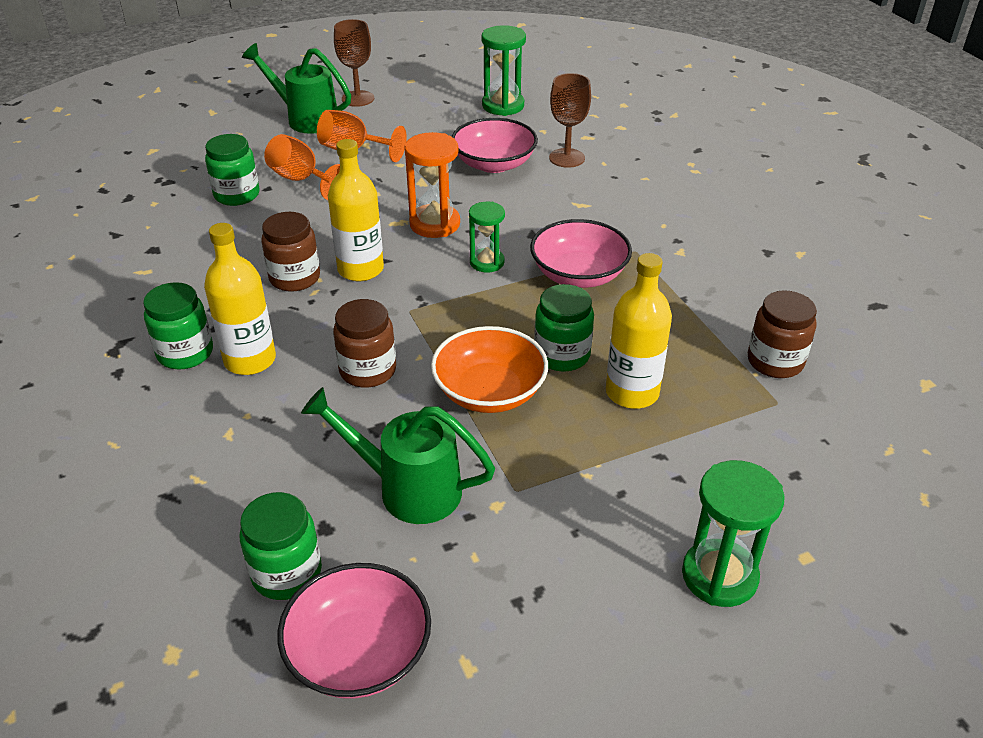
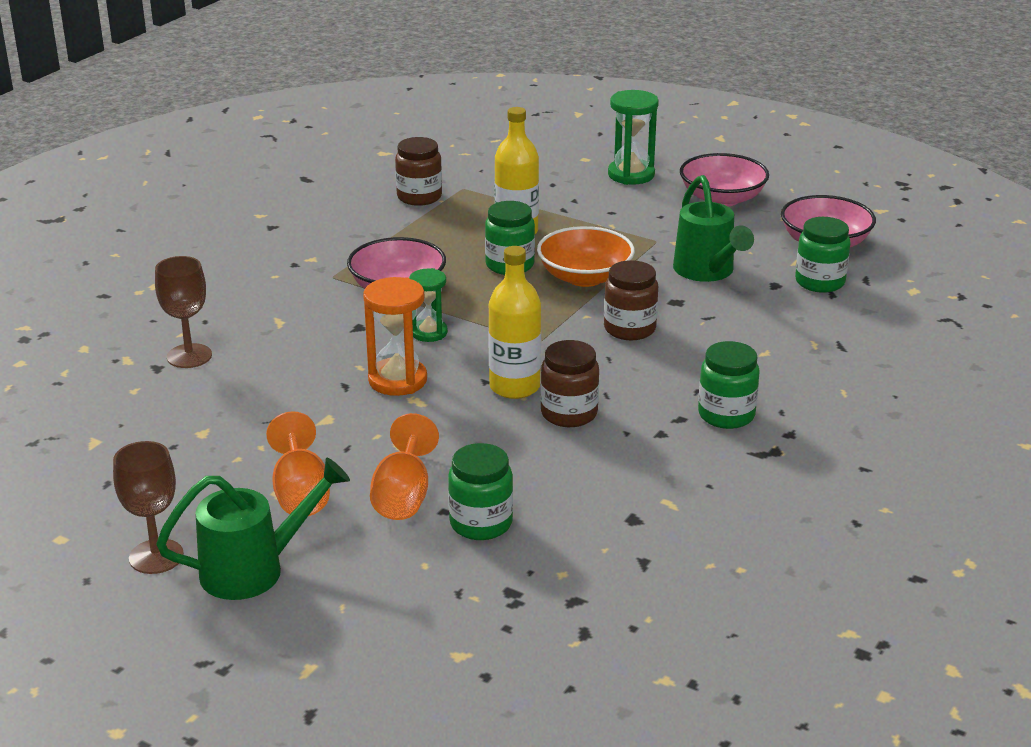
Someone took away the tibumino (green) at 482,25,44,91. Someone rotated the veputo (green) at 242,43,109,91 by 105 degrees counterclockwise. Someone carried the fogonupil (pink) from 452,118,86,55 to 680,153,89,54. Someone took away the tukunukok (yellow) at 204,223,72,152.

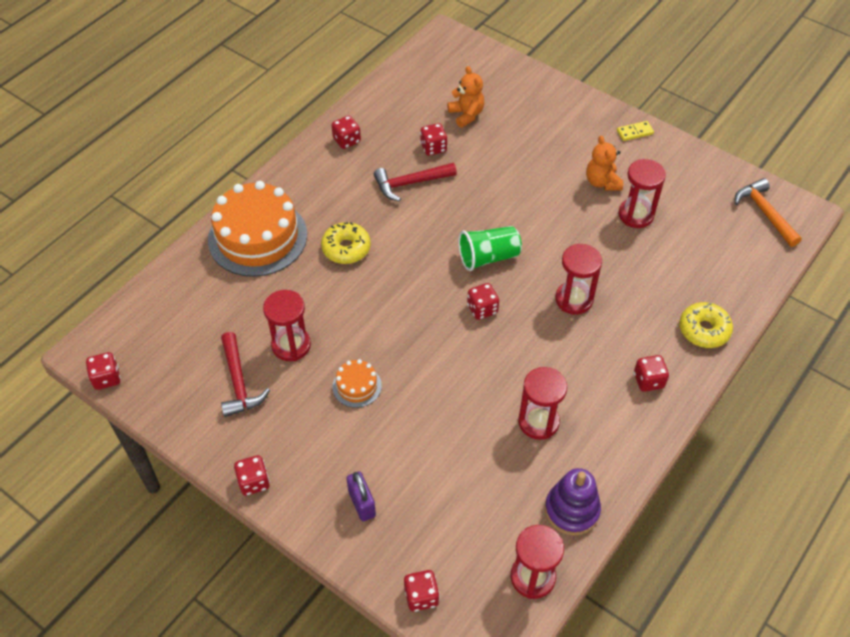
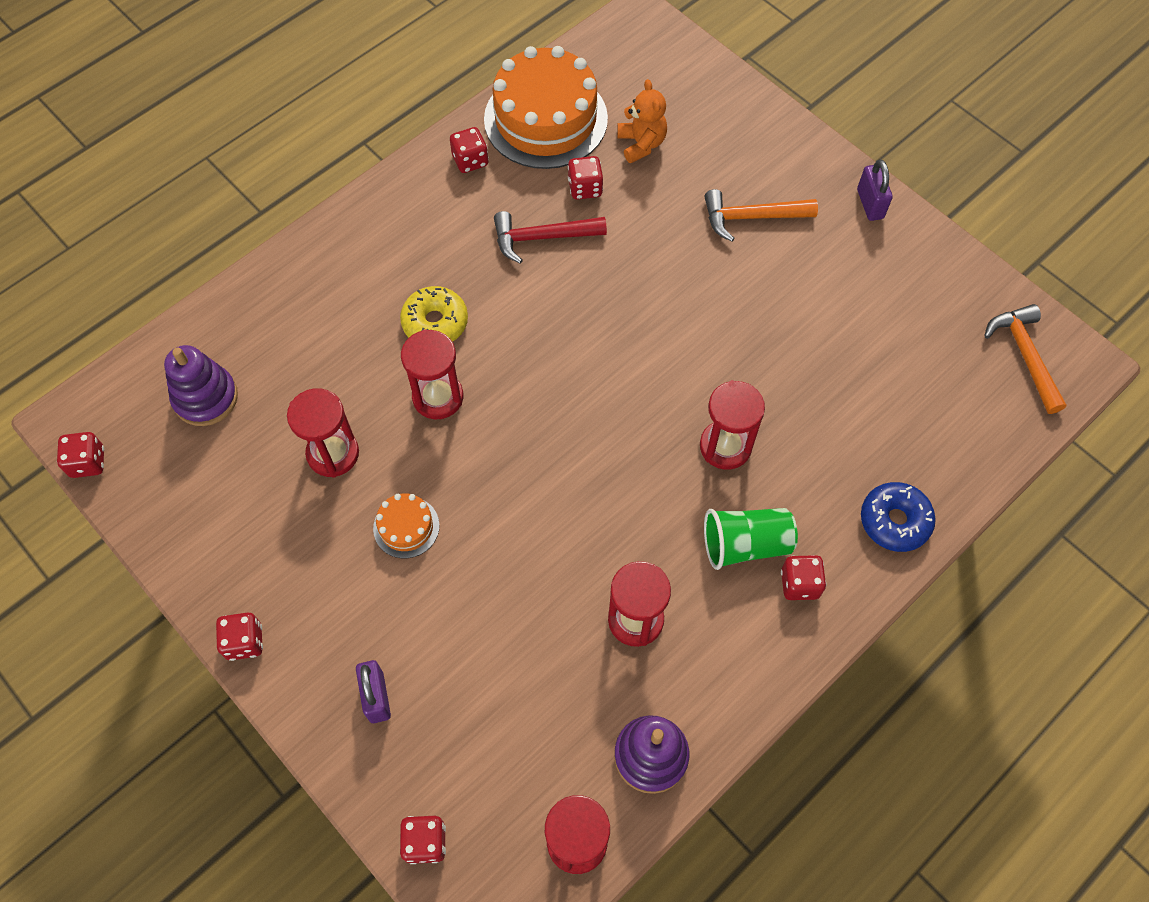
Someone swapped the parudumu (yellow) at 617,121,37,20 for the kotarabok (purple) at 857,159,36,62. Someone took away the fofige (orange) at 586,135,37,55. Someone carried the tibumino (red) from 618,159,48,69 to 401,329,62,90. Someone carried the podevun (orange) from 208,181,99,96 to 484,46,124,123. Someone carried the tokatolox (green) from 458,226,64,45 to 704,508,94,62. Someone took away the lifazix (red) at 467,283,32,37. Someone repainted the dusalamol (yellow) at 679,302,54,46, which became the dusalamol (blue) at 861,482,75,70. Someone took away the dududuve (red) at 221,332,49,85. Someone put down the dududuve (orange) at 704,189,114,53. Someone put down the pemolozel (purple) at 164,345,74,81.

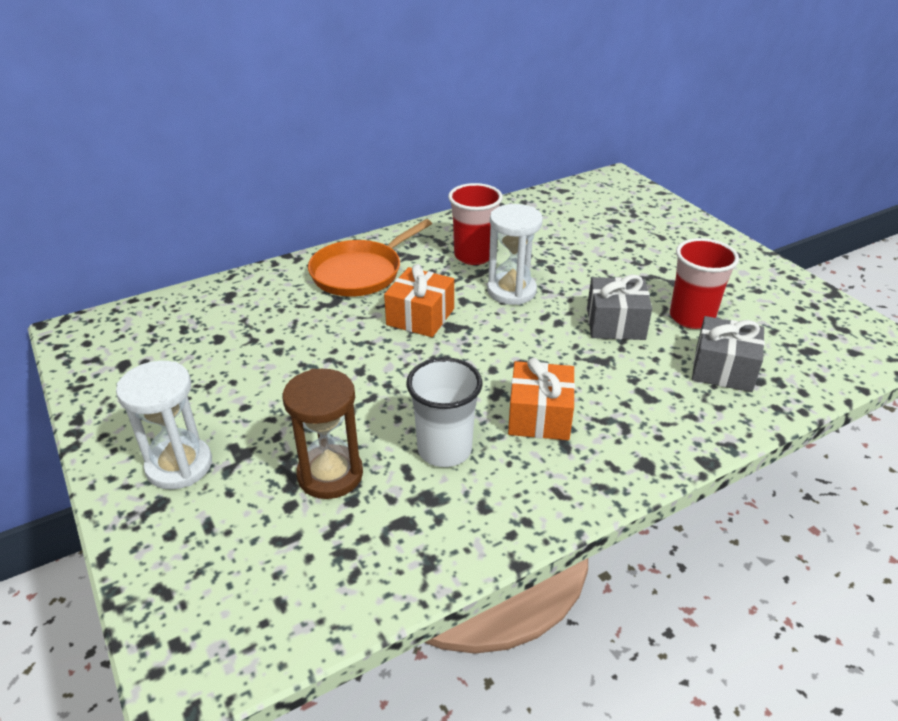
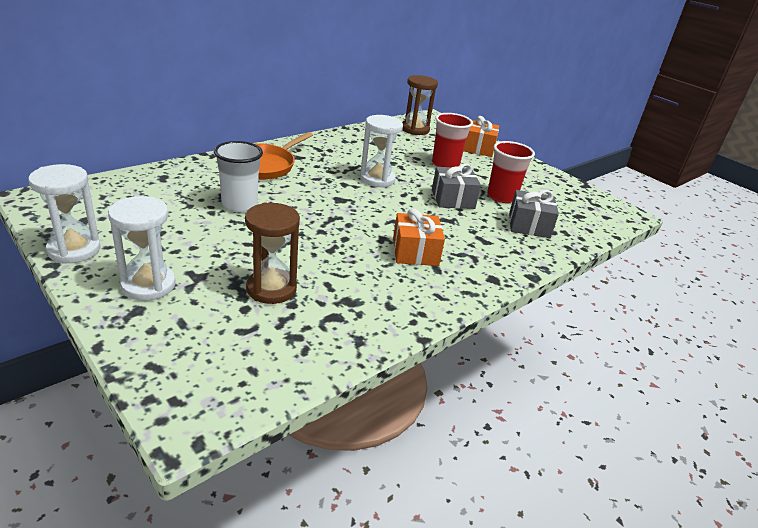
Someone carried the tokatolox (red) from 448,183,55,82 to 432,113,41,54. Someone carried the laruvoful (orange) from 384,264,70,73 to 464,116,35,41. Someone carried the tokatolox (white) from 406,357,76,110 to 214,141,49,71. Someone put down the tibumino (brown) at 402,75,36,60. Someone put down the tibumino (white) at 28,164,73,100.

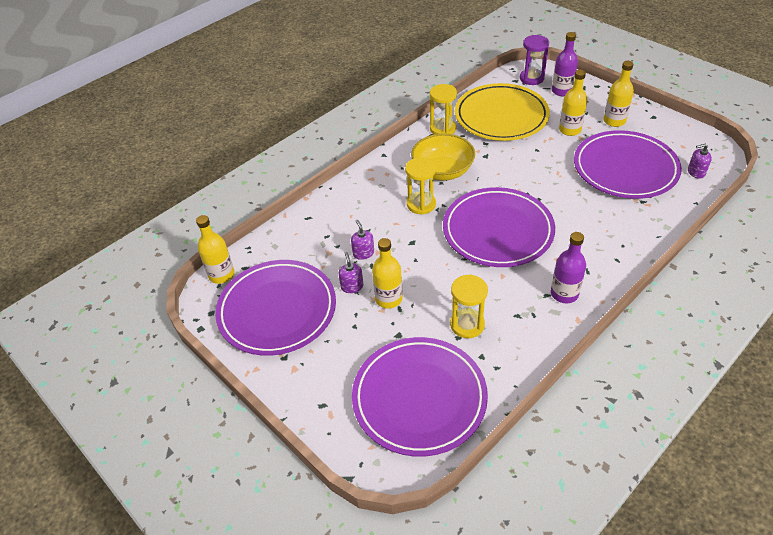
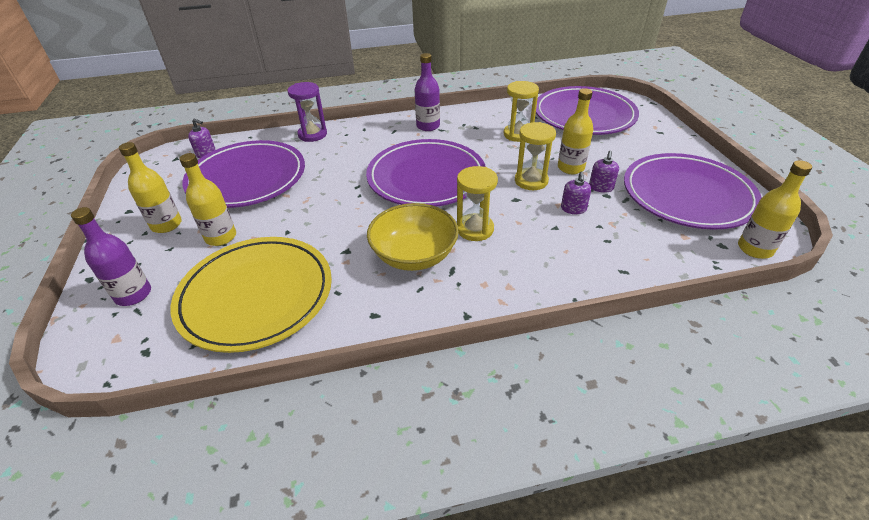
Someone carried the tibumino (purple) from 520,35,29,50 to 287,82,40,60. Someone carried the tibumino (yellow) from 430,84,27,50 to 515,122,41,68.

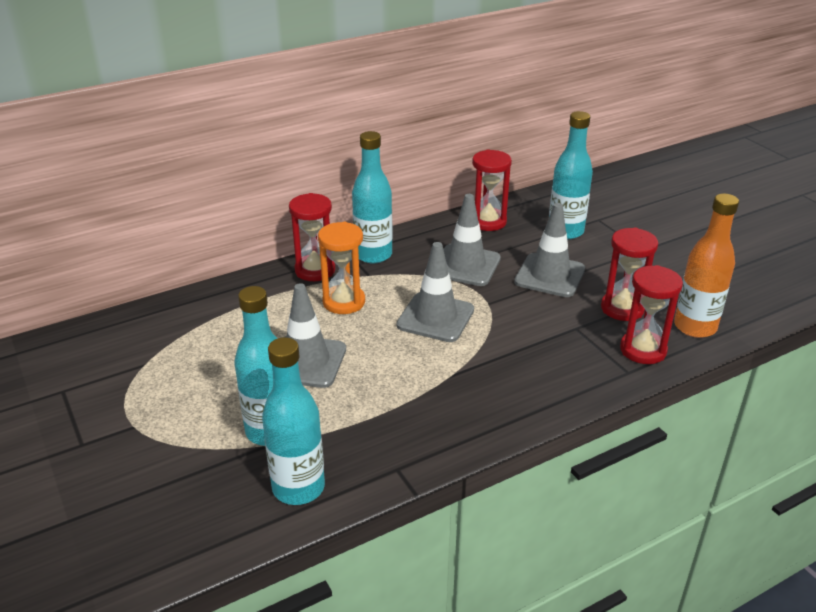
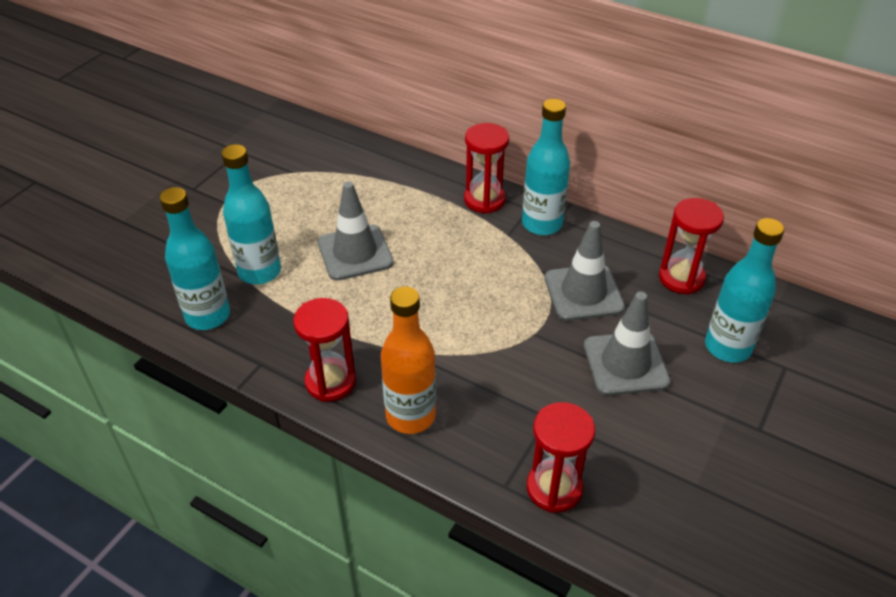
Someone carried the tukunukok (orange) from 674,194,65,144 to 381,286,55,148. Someone took away the tibumino (orange) at 318,222,47,92. Someone carried the tibumino (red) from 601,228,57,93 to 293,298,63,104. Someone took away the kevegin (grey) at 396,242,78,100.

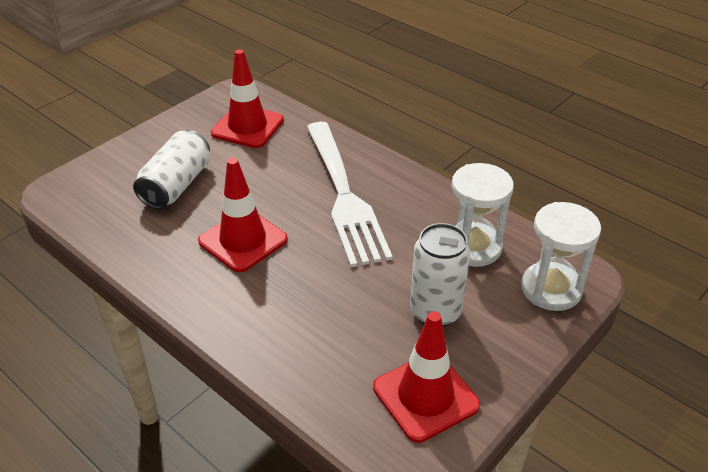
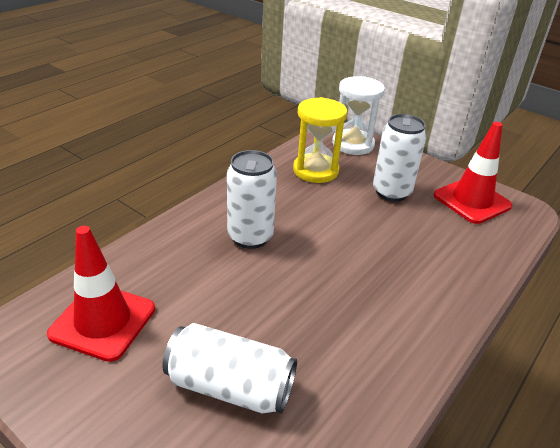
Someone swapped the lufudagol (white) at 307,122,86,145 for the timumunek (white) at 227,150,50,99. Someone took away the kevegin (red) at 198,158,90,114. Someone repainted the tibumino (white) at 451,163,63,104, which became the tibumino (yellow) at 293,97,54,86.

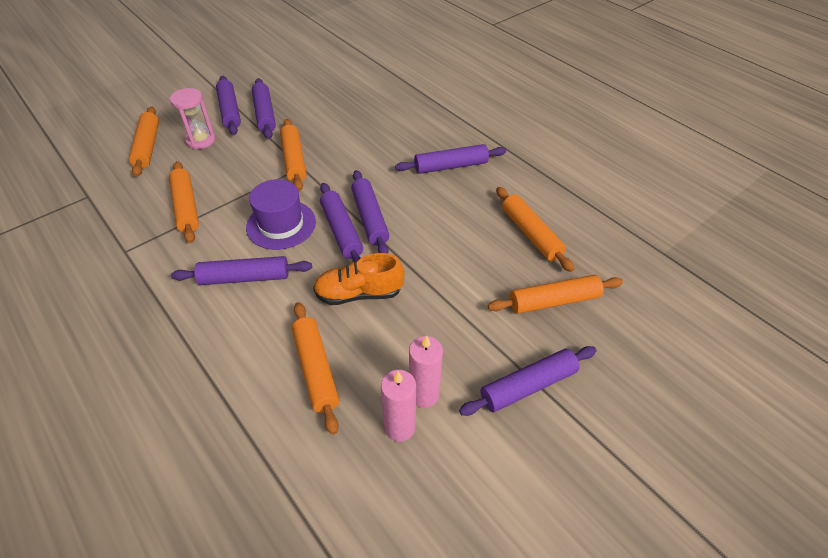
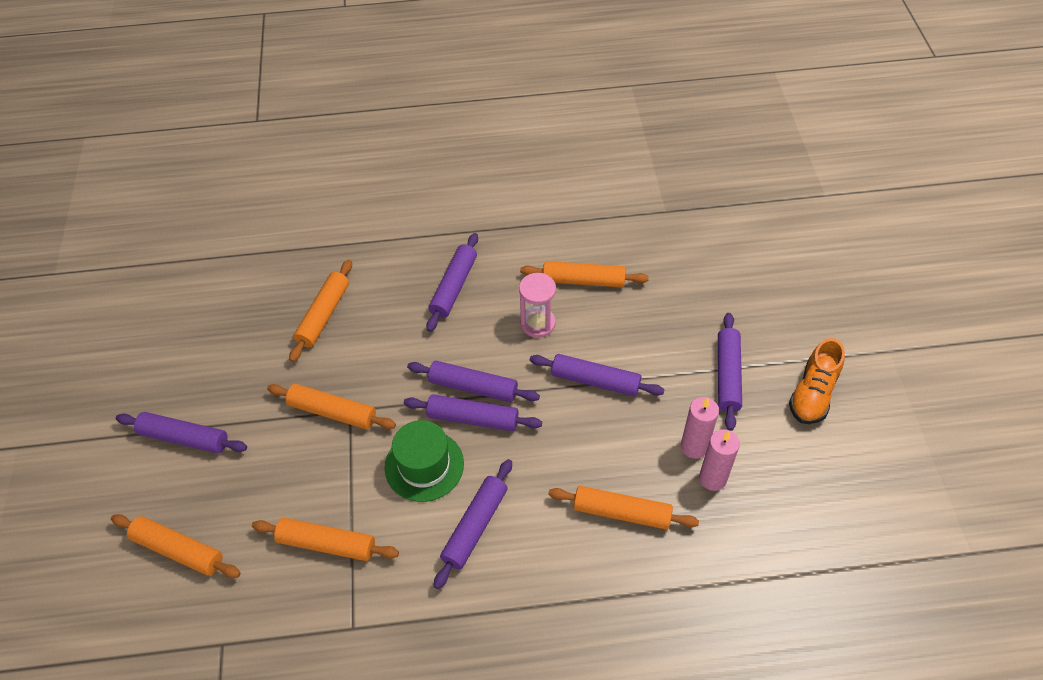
Someone carried the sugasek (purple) from 252,78,24,61 to 530,354,134,43. Someone carried the tibumino (pink) from 170,88,46,61 to 519,273,37,65. Someone repainted the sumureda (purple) at 246,179,70,71, which became the sumureda (green) at 384,420,80,82. Someone carried the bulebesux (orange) from 313,253,92,52 to 789,338,56,86. Someone carried the sugasek (orange) from 488,275,135,39 to 289,260,63,102.

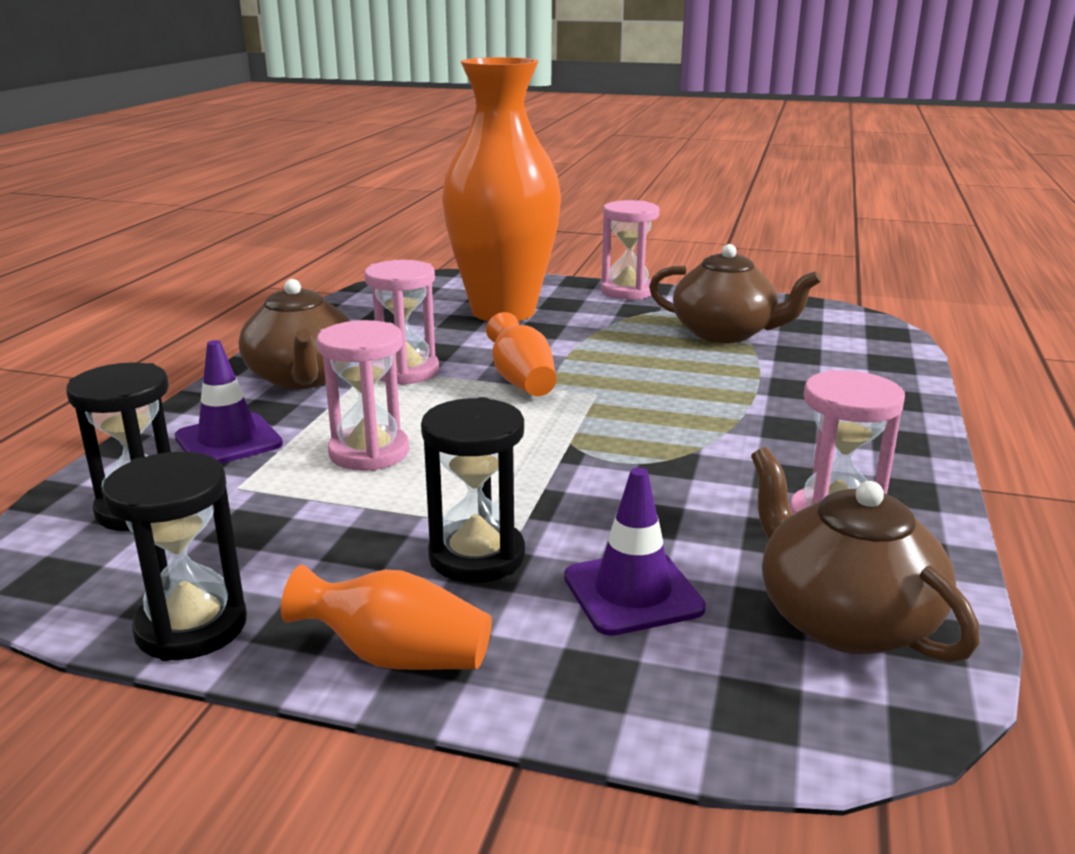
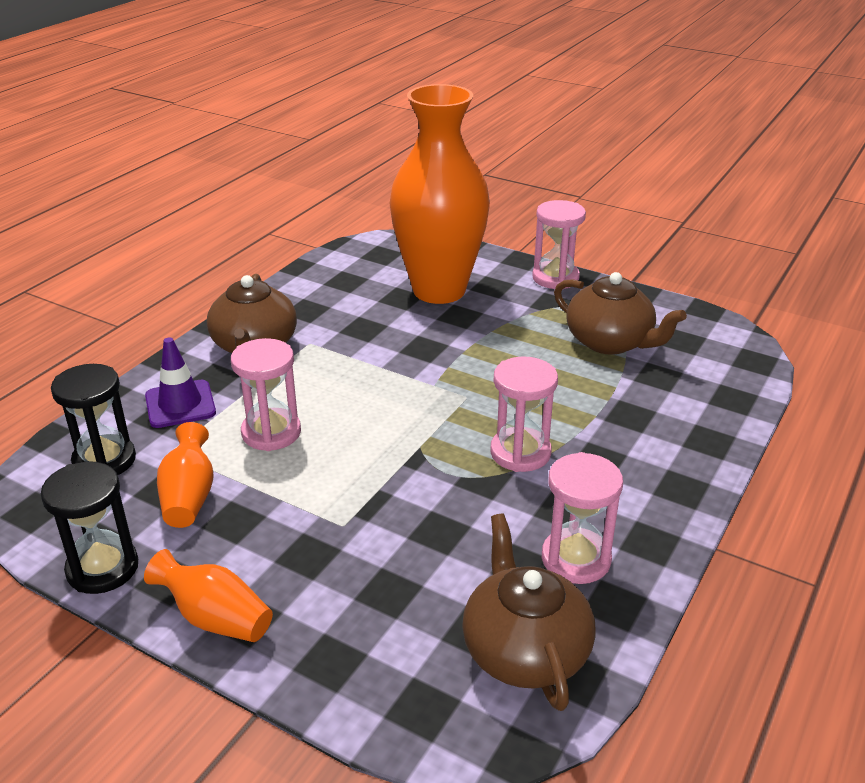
Someone carried the tibumino (pink) from 364,260,75,125 to 490,356,68,116. Someone carried the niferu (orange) from 486,312,70,84 to 157,422,57,106. Someone took away the tibumino (black) at 421,397,104,186. Someone took away the kevegin (purple) at 564,467,142,169.

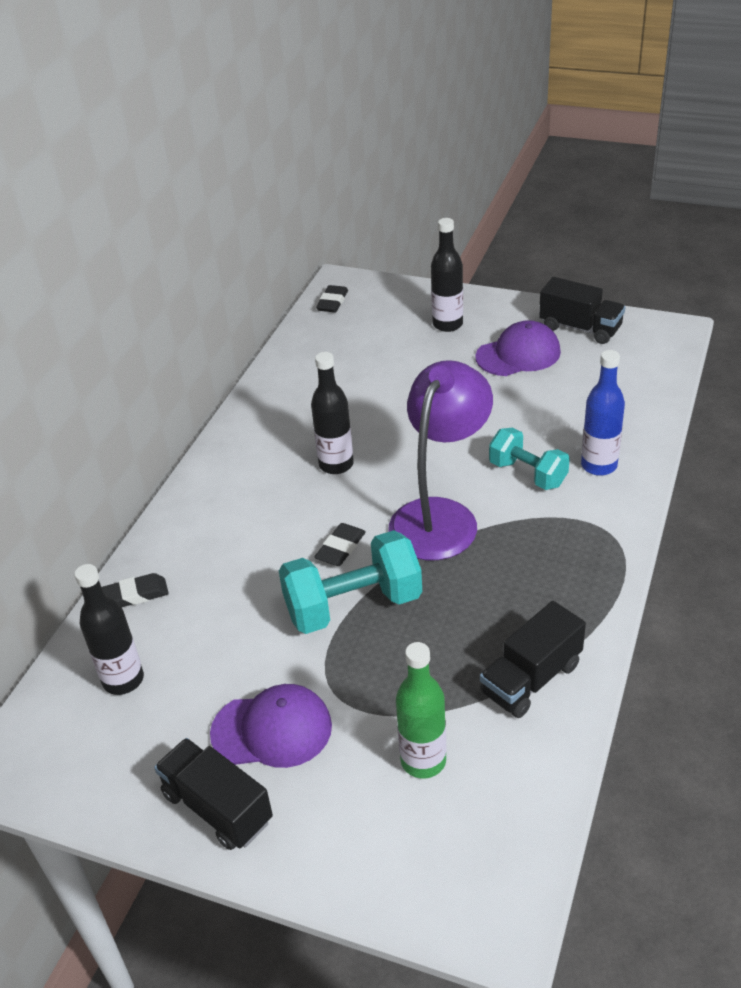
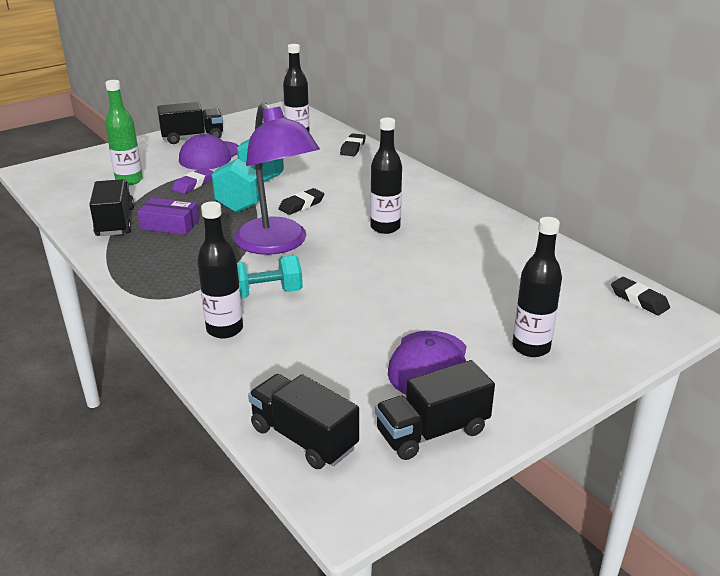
Someone repainted the tukunukok (blue) at 581,350,44,126, which became the tukunukok (black) at 197,201,46,138. Someone rotated the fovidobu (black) at 315,523,51,43 by 75 degrees clockwise. Someone put down the fovidobu (purple) at 172,168,41,26. Someone put down the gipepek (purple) at 137,198,62,37. Someone put down the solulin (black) at 248,374,111,95.

